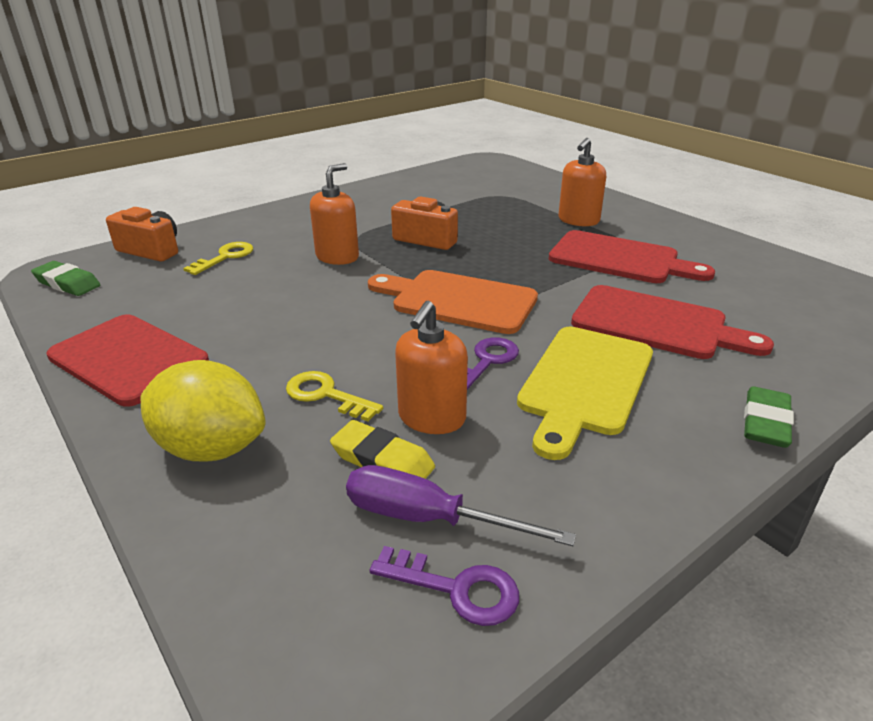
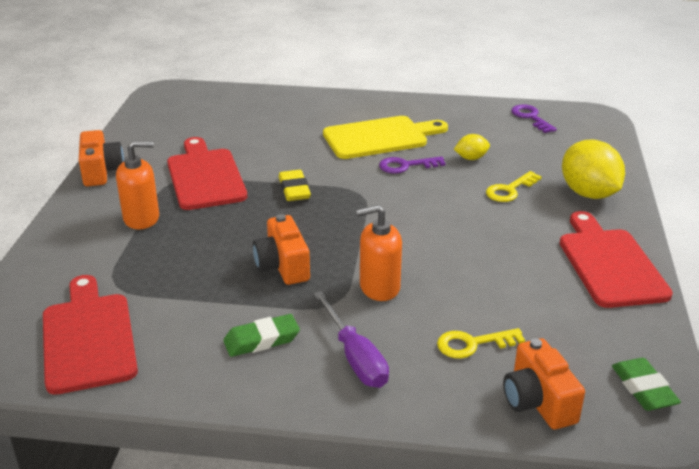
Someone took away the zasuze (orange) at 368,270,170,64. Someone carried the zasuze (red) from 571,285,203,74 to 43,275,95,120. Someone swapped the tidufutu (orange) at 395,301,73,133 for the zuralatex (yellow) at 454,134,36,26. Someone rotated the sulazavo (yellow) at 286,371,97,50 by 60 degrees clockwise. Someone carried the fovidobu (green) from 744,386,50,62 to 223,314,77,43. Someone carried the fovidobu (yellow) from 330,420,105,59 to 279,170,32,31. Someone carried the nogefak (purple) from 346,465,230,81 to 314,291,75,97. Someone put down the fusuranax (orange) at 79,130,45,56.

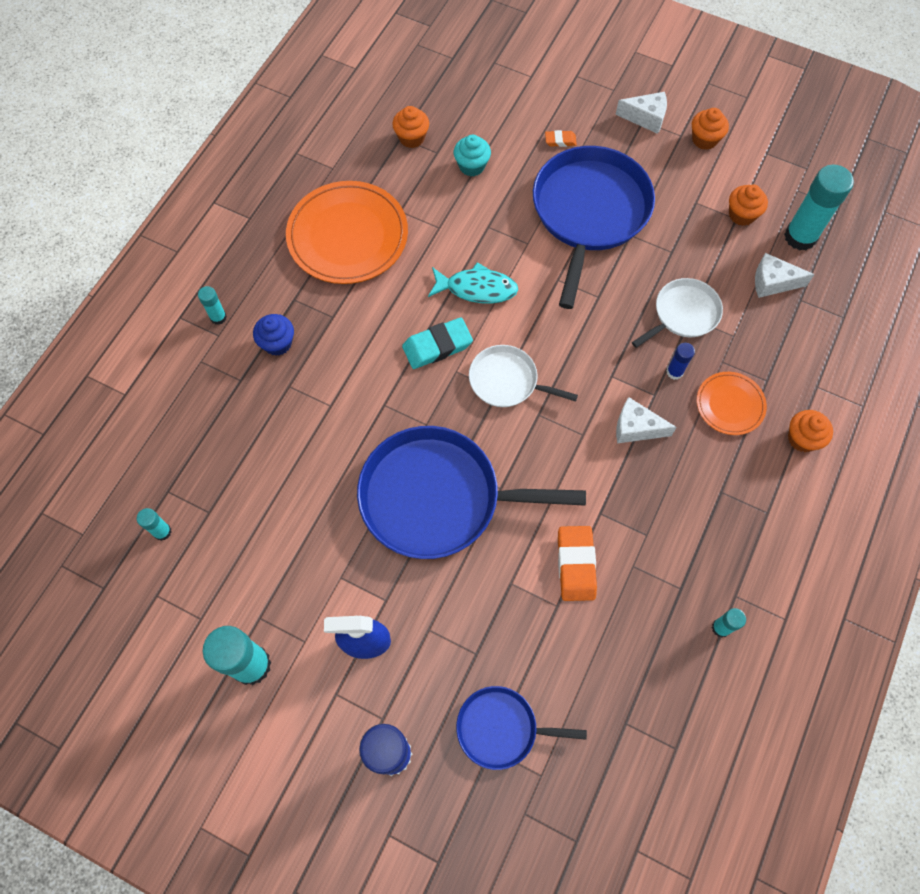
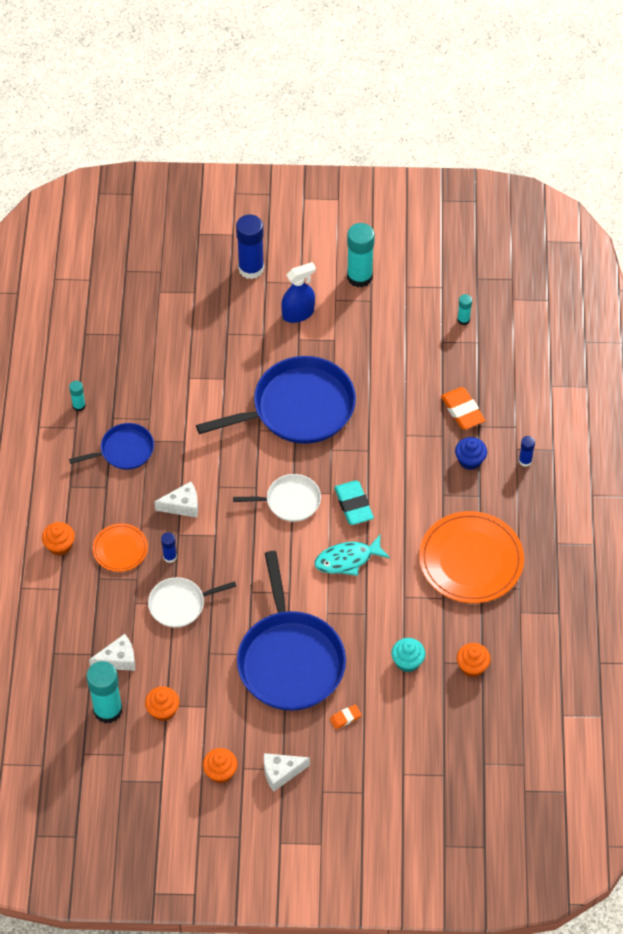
Someone rotated the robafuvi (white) at 632,278,91,70 by 45 degrees clockwise. Someone repainted the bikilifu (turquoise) at 198,286,29,39, which became the bikilifu (blue) at 519,436,16,31. Someone rotated the fovidobu (turquoise) at 402,318,71,51 by 60 degrees counterclockwise. Someone carried the fovidobu (orange) from 558,526,39,75 to 441,387,44,43. Someone carried the robafuvi (blue) from 456,686,131,84 to 69,423,85,47.

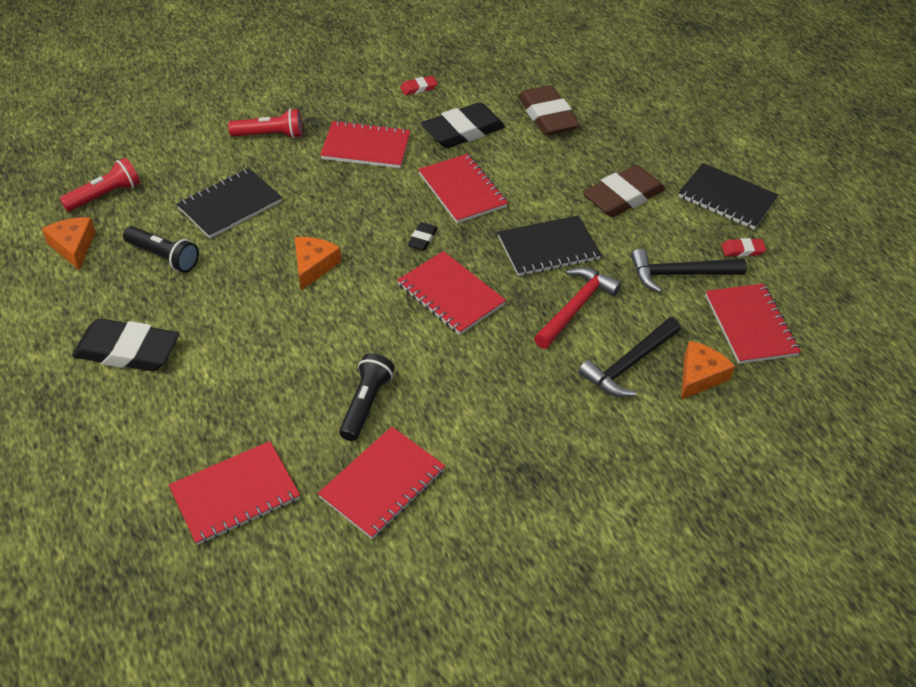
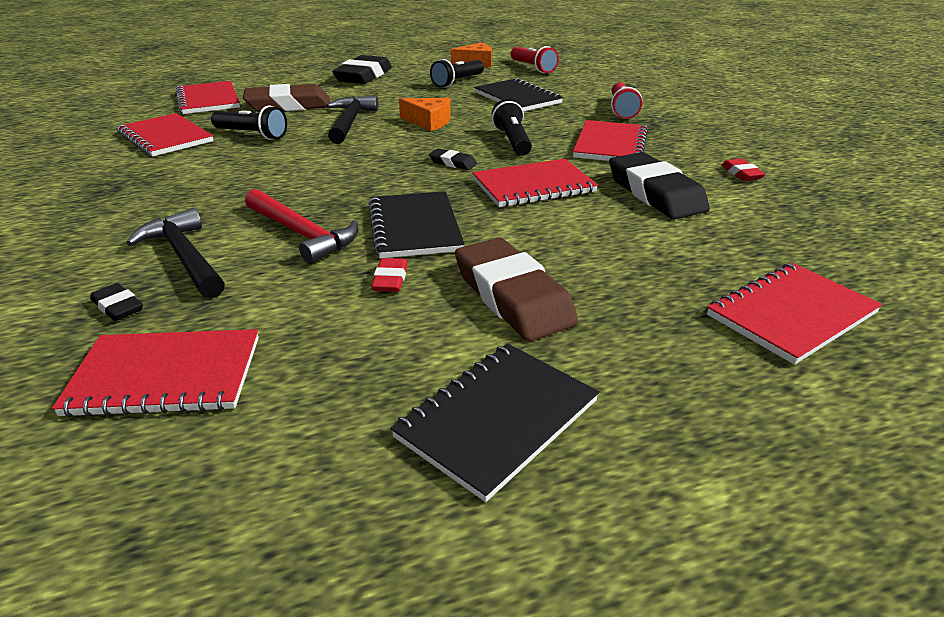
Someone carried the fovidobu (brown) from 518,85,62,51 to 243,84,87,28. Someone carried the fovidobu (red) from 721,238,45,19 to 371,258,37,34. Someone carried the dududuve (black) from 631,249,116,44 to 327,96,52,48. Someone carried the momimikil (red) from 397,251,109,84 to 707,263,175,102. Someone swapped the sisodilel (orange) at 681,341,54,59 for the fovidobu (black) at 90,283,53,38. Someone put down the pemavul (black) at 492,99,40,57.

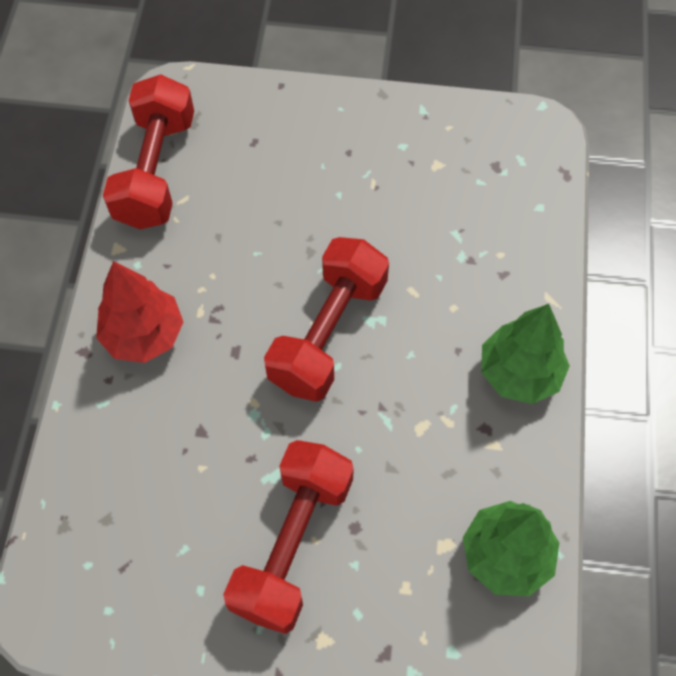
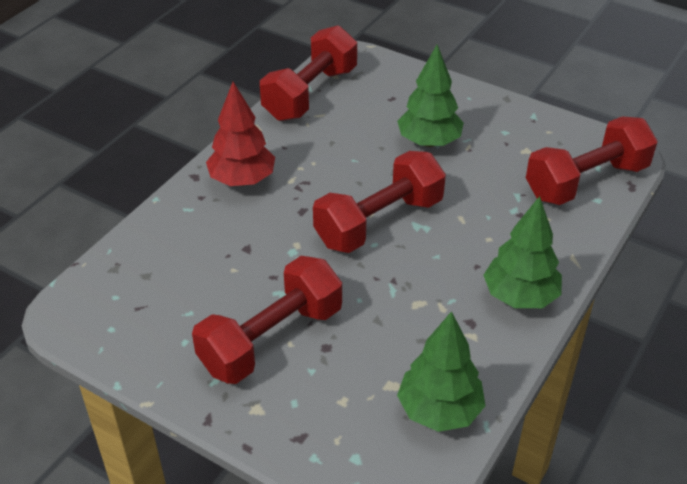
Someone put down the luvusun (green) at 397,45,67,102. Someone put down the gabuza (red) at 526,116,132,89.

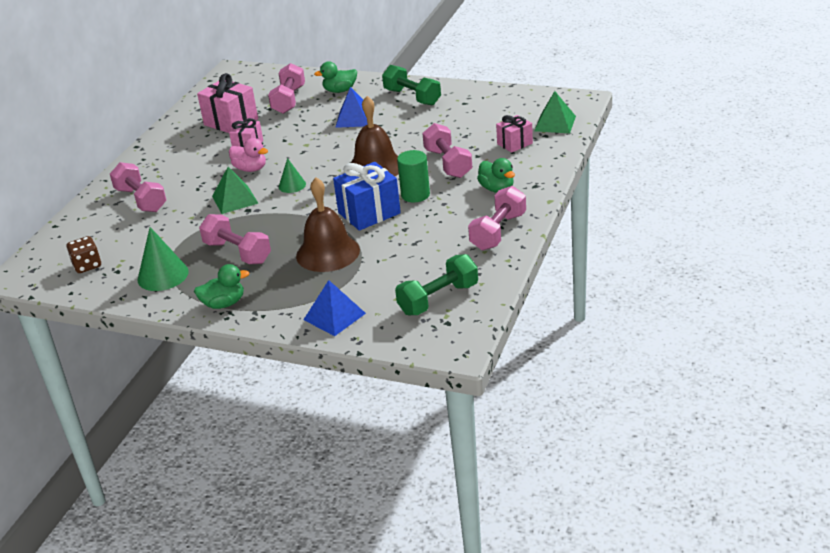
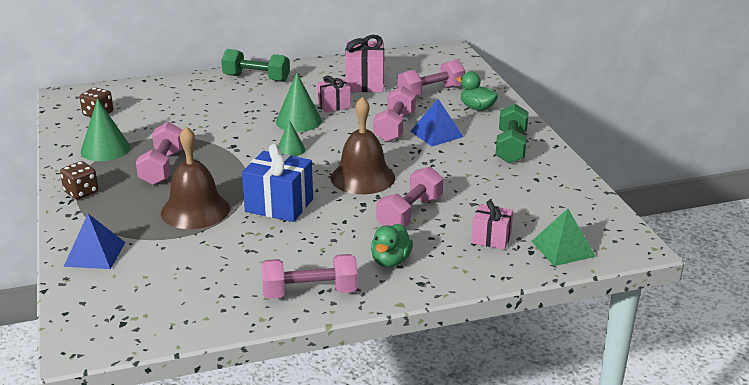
Someone swapped the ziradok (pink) at 229,138,39,34 for the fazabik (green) at 276,73,46,59. Someone took away the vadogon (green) at 397,150,33,52. Someone carried the gabuza (pink) from 110,162,56,50 to 373,86,43,56. Someone took away the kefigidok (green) at 212,167,47,47. Someone carried the gabuza (green) from 395,254,83,61 to 221,49,69,33. Someone swapped the ziradok (green) at 194,264,55,45 for the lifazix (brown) at 60,161,38,38.

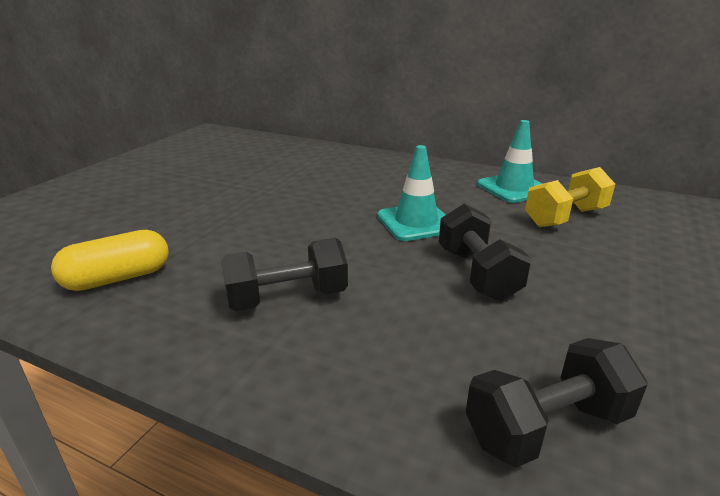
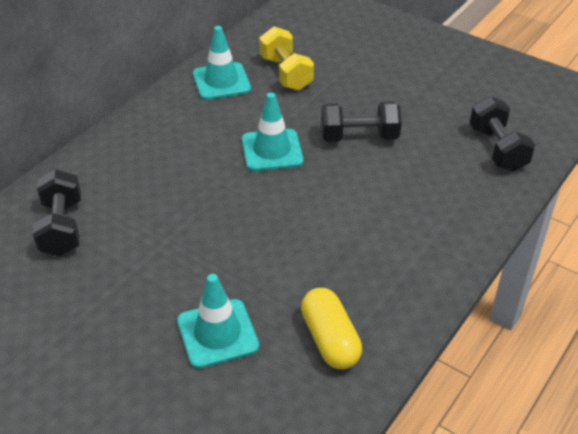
Someone carried the gabuza (black) from 221,238,127,73 to 33,169,48,87. Someone put down the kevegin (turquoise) at 177,274,82,95.

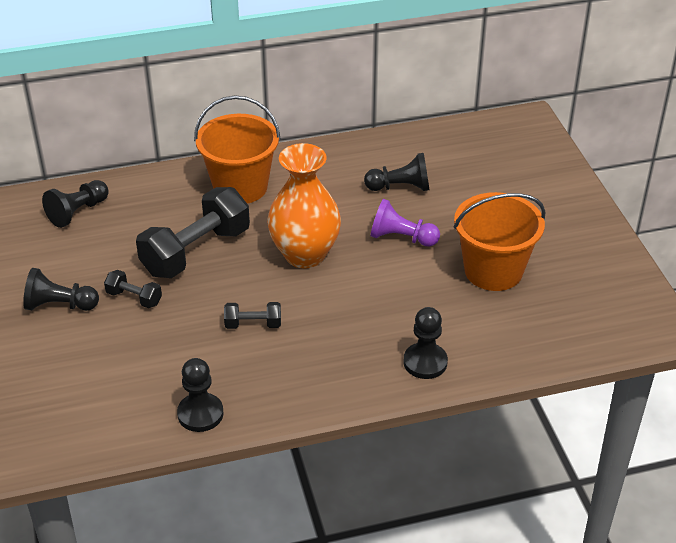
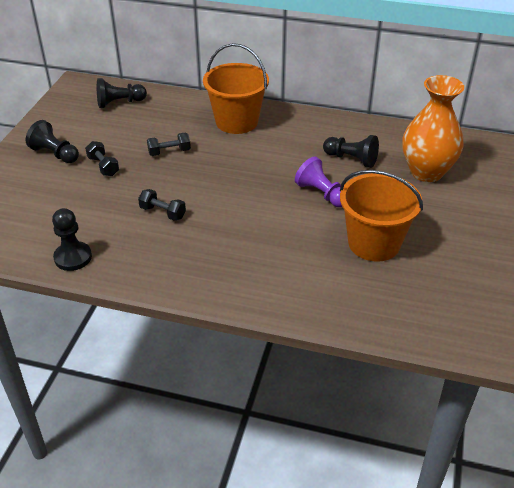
Someone carried the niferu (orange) from 267,143,74,126 to 402,75,62,107. Someone scaled the gabuza (black) at 136,187,114,91 by 0.47. Someone took away the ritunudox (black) at 403,307,45,72.

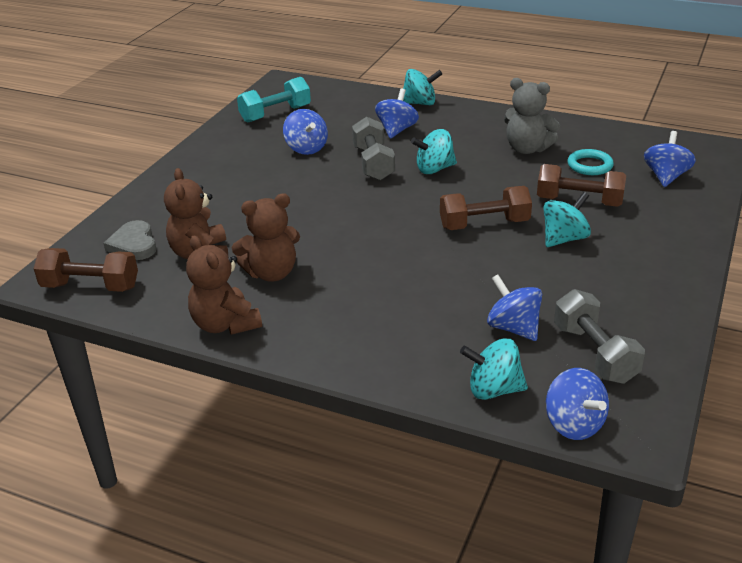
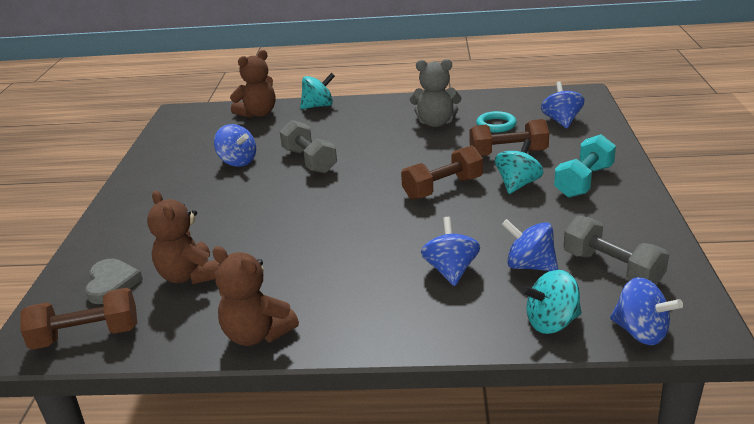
Someone carried the gabuza (turquoise) from 237,77,74,46 to 554,134,62,64. Someone carried the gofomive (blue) from 375,89,44,50 to 421,217,59,69. Someone took away the gofomive (turquoise) at 411,129,46,45. Someone carried the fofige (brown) from 232,193,68,89 to 230,50,45,68. Someone rotated the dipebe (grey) at 103,220,53,40 by 150 degrees counterclockwise.

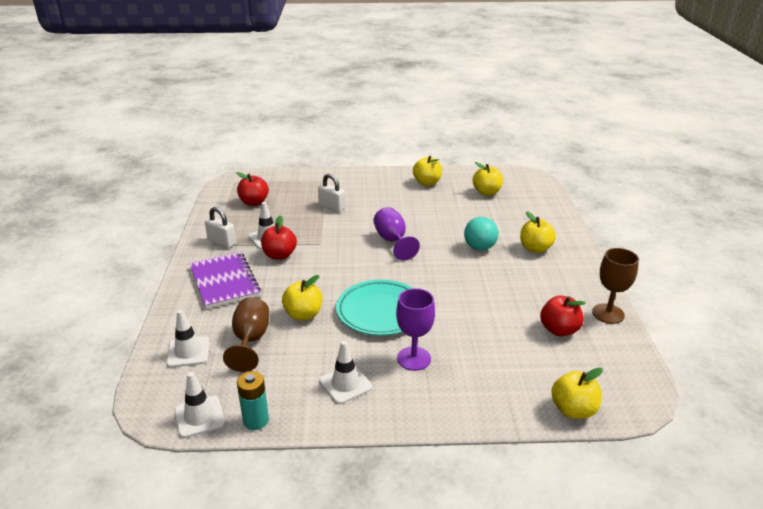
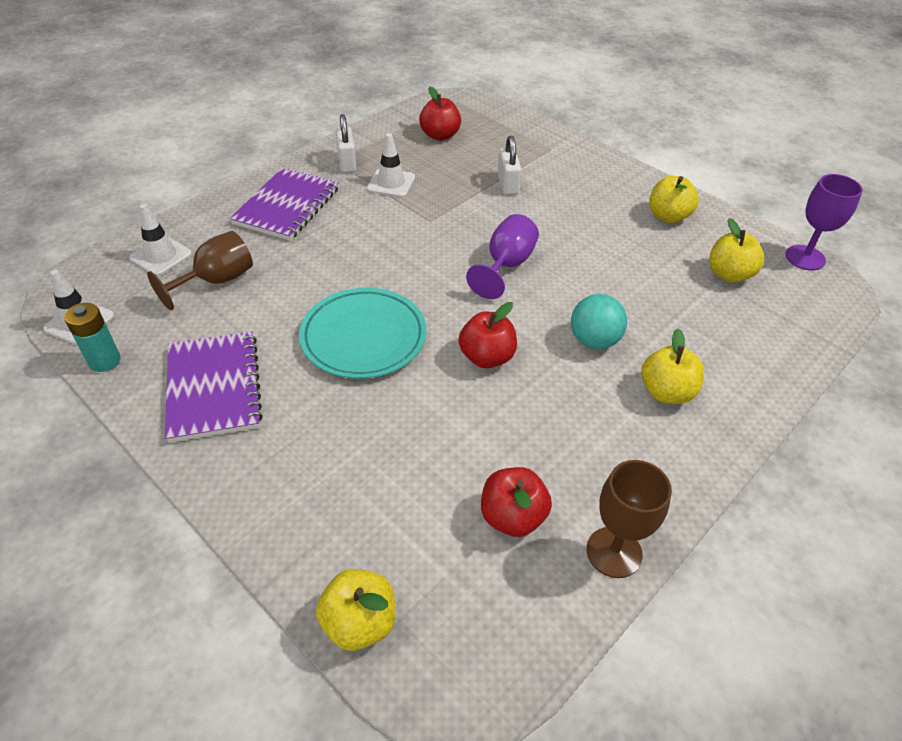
Someone carried the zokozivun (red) from 261,215,36,45 to 459,302,58,66. Someone took away the zokozivun (yellow) at 282,275,41,46. Someone carried the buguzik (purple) from 396,288,39,83 to 785,174,78,96. Someone swapped the kevegin (white) at 319,341,53,63 for the momimikil (purple) at 165,331,97,112.

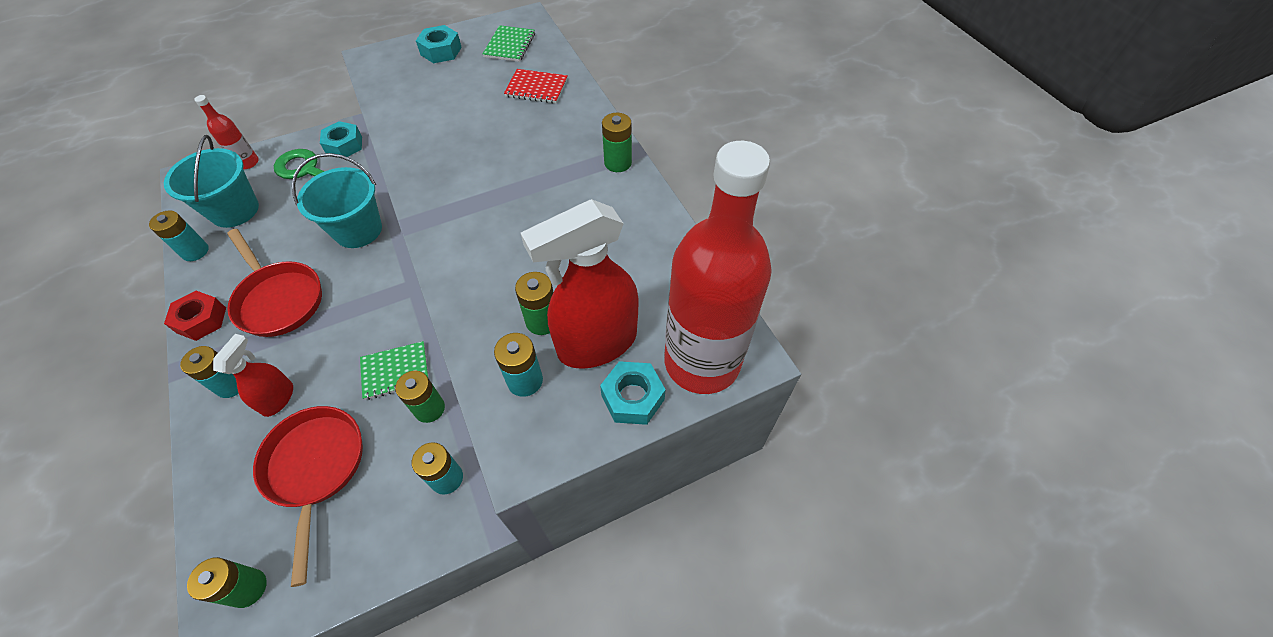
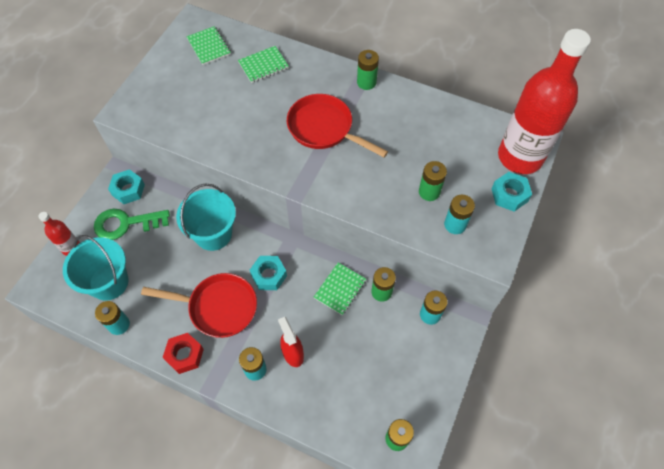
Someone carried the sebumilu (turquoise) from 416,25,46,38 to 250,256,37,34. Someone repainted the momimikil (red) at 504,69,64,35, which became the momimikil (green) at 238,46,51,37. Someone took away the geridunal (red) at 521,199,117,170. Someone carried the robafuvi (red) from 253,406,110,181 to 287,94,101,63.

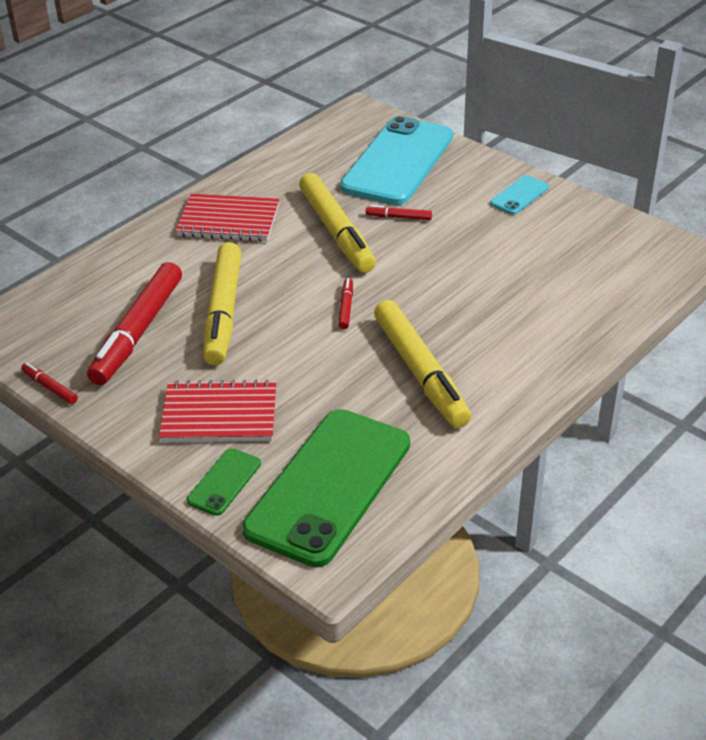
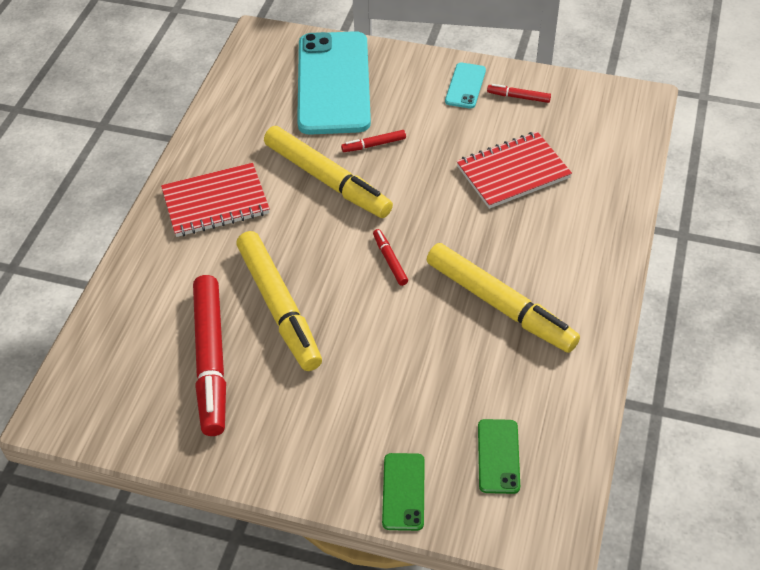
Someone carried the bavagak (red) from 21,363,57,41 to 487,84,64,19. Someone carried the momimikil (red) from 159,379,118,63 to 457,132,115,77. Someone scaled the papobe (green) at 242,409,168,158 by 0.43.

